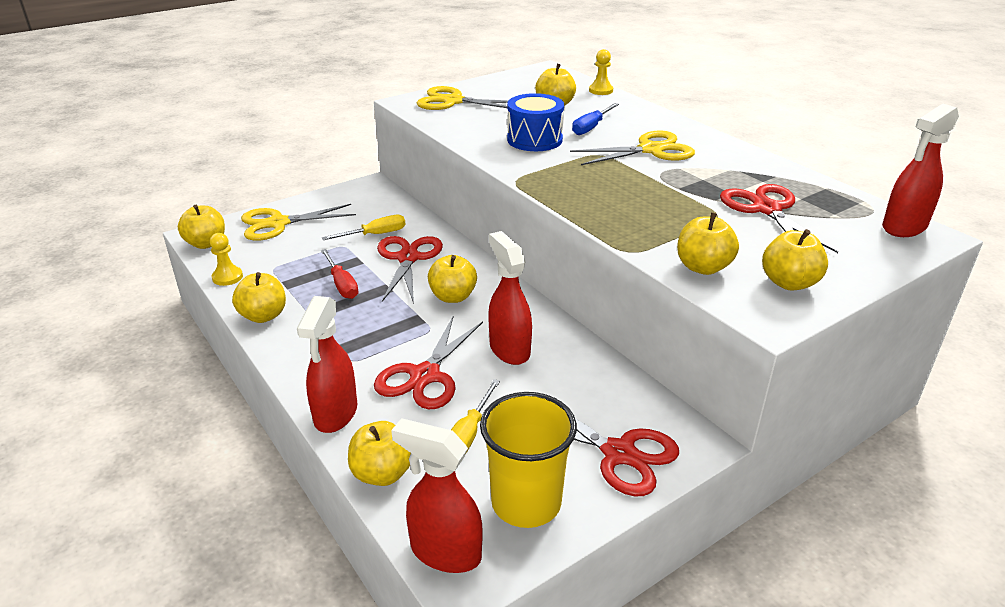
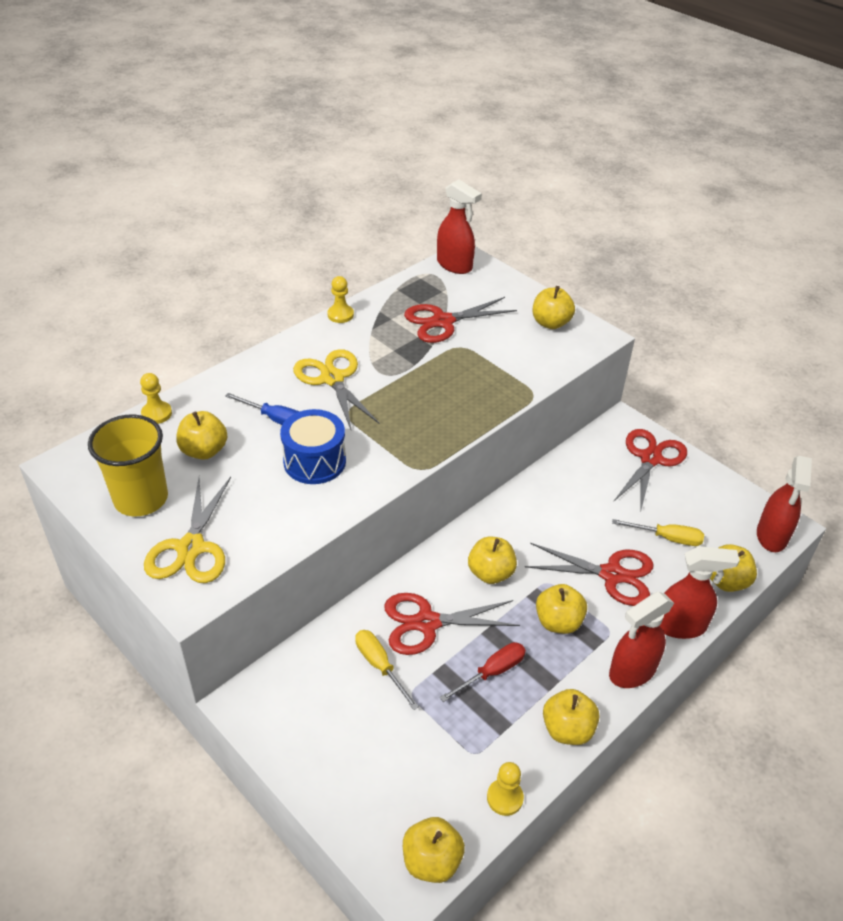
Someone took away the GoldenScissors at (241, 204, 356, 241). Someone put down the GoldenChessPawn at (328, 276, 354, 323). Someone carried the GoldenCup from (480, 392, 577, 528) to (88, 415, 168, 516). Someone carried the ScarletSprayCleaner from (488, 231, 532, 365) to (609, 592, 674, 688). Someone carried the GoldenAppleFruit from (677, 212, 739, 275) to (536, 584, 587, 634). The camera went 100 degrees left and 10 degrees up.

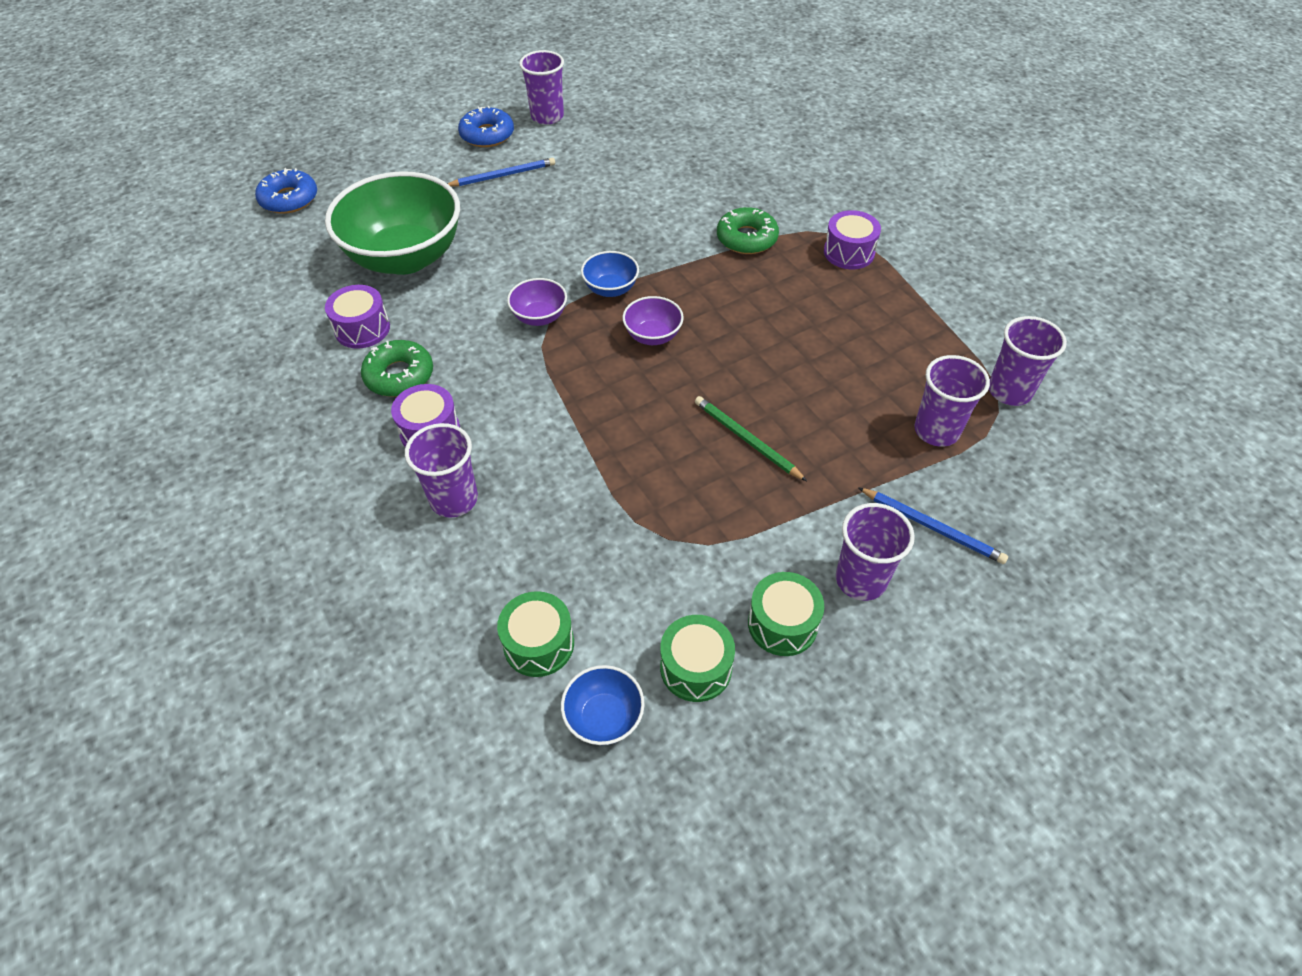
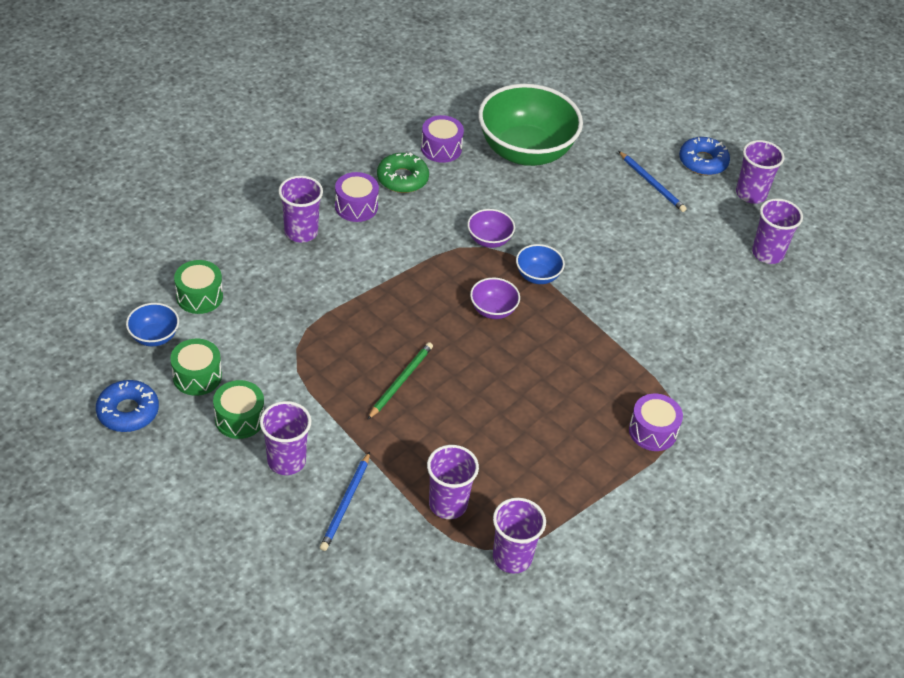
Someone took away the LeafGreenDoughnut at (717, 207, 779, 254). Someone put down the PurpleCup at (752, 198, 803, 264). Someone carried the CobaltDoughnut from (255, 168, 317, 214) to (96, 380, 159, 432). The camera went 70 degrees right and 5 degrees down.

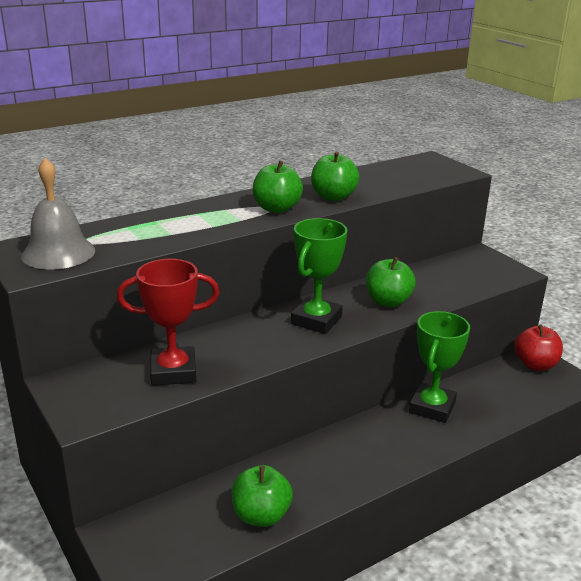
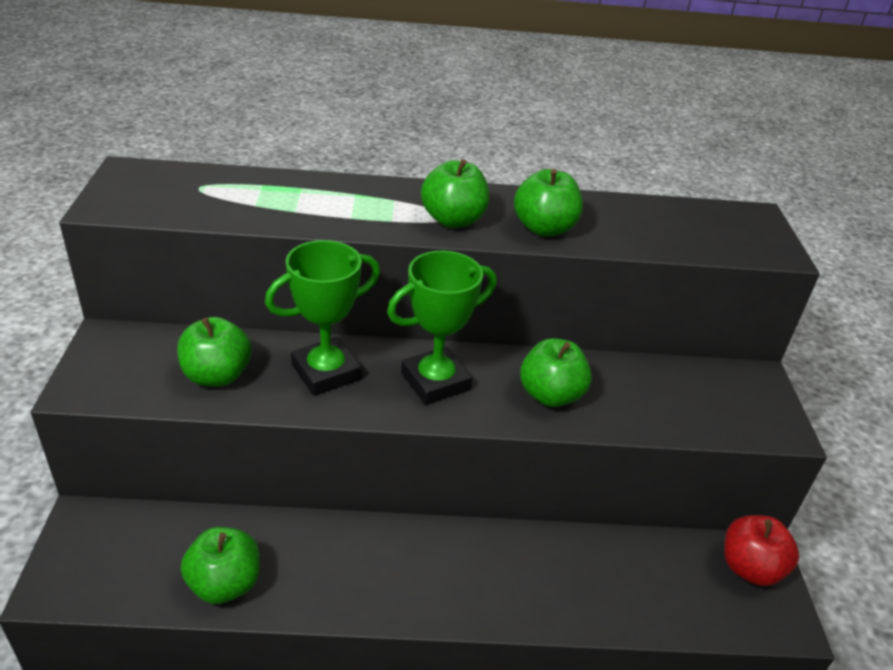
Someone took away the GrayBell at (21, 158, 95, 270). Someone carried the LeafGreenPrizeCup from (409, 311, 470, 423) to (265, 240, 380, 396). Someone swapped the ScarletPrizeCup at (117, 259, 220, 386) for the LeafGreenAppleFruit at (177, 317, 252, 387). The camera went 30 degrees right and 10 degrees up.

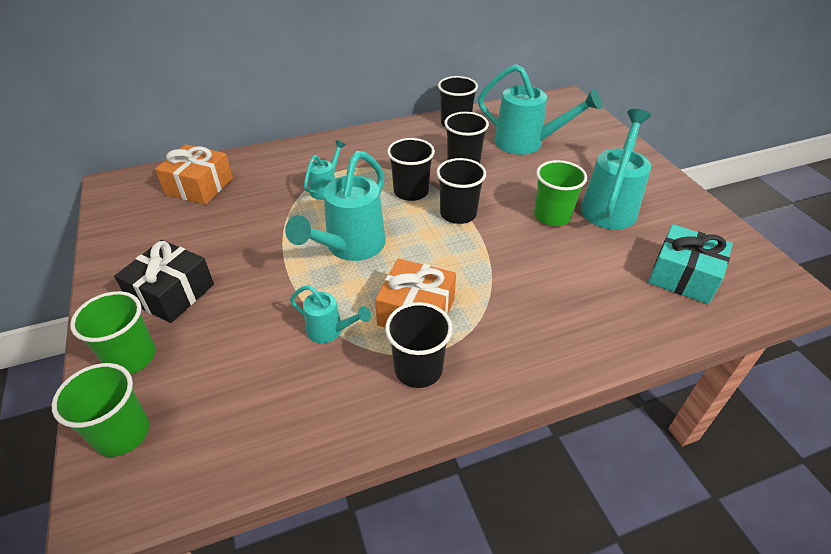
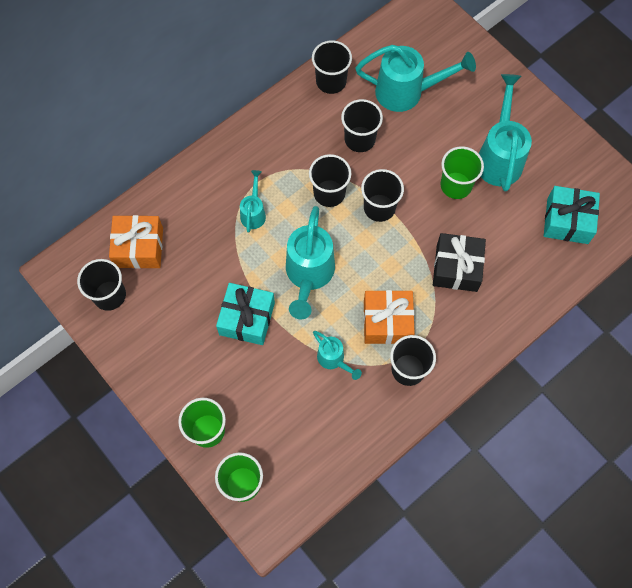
Someone put down the JetBlackCup at (77, 259, 126, 311). Someone put down the TealGift at (216, 283, 275, 345). Someone carried the JetBlackGift from (114, 240, 214, 323) to (433, 233, 486, 292). Someone rotated the TealWateringPot at (290, 285, 371, 343) by 45 degrees clockwise. The camera went 20 degrees left and 25 degrees up.

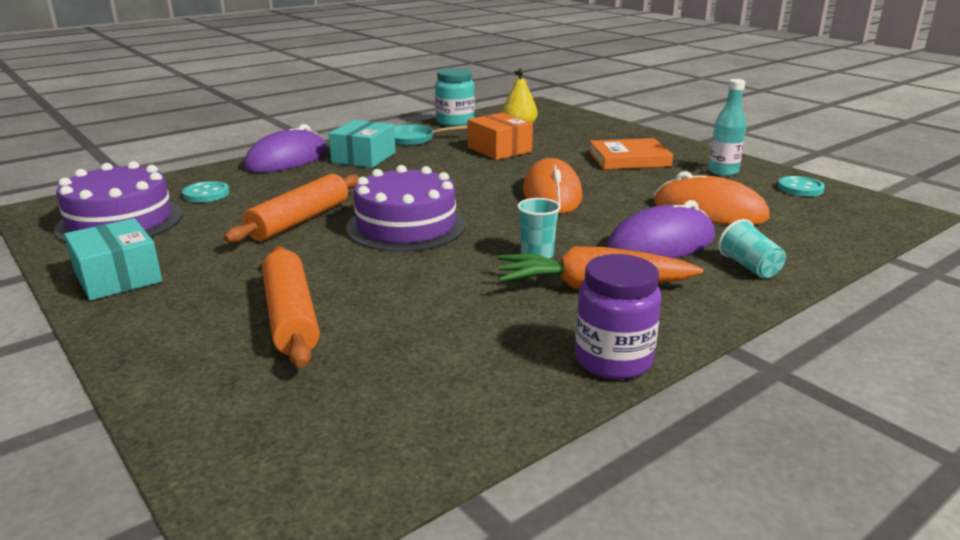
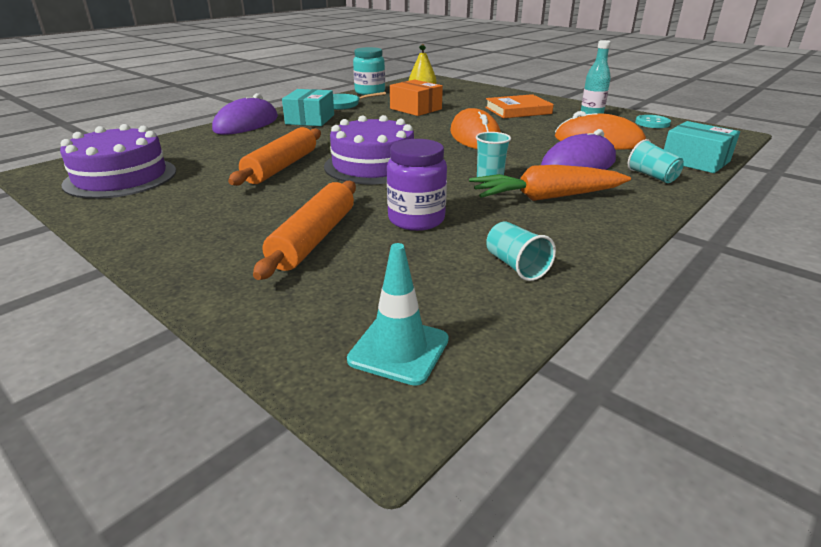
Someone took away the TealSewingButton at (182, 181, 229, 202). Someone put down the TealRoadCone at (347, 243, 449, 386). Someone put down the TealCup at (486, 222, 556, 281). Someone carried the TealParcel from (64, 218, 162, 301) to (664, 121, 740, 173). Someone carried the PurplePreserveJar from (575, 254, 662, 379) to (387, 139, 447, 231). Someone rotated the OrangeDoughRoller at (262, 246, 320, 368) by 45 degrees clockwise. The camera went 10 degrees left and 5 degrees up.

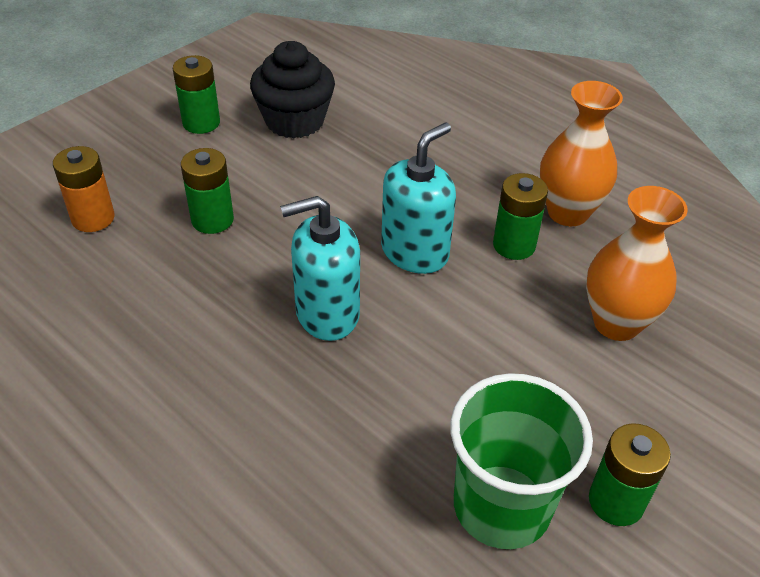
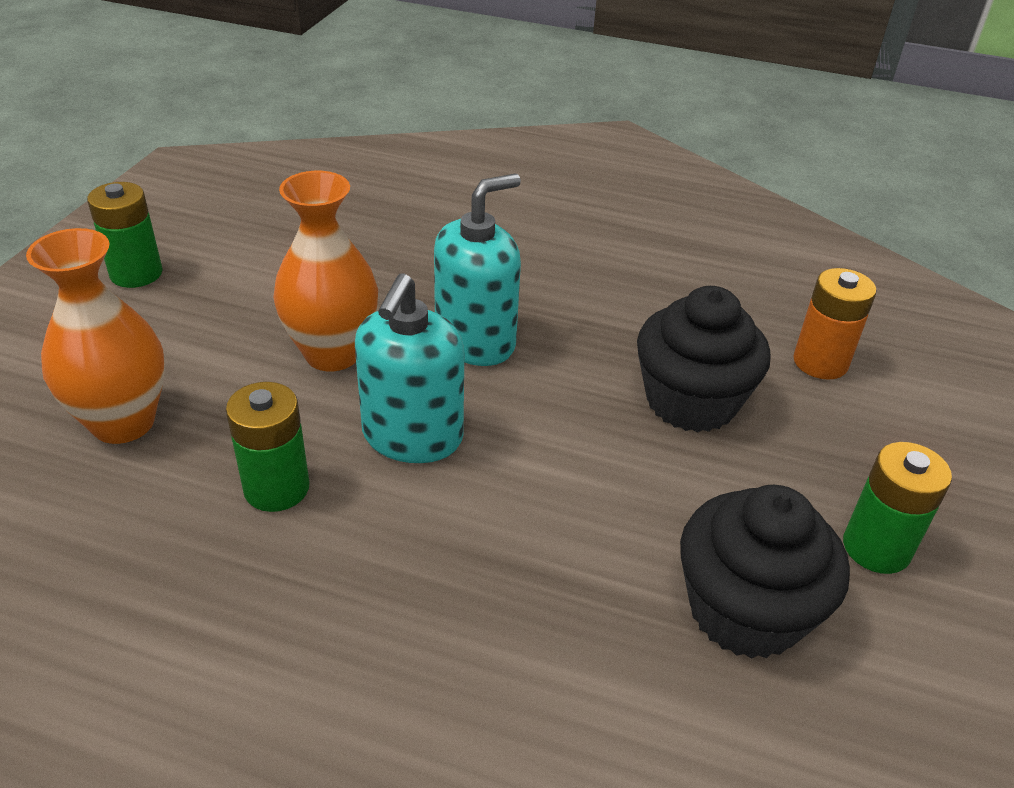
Someone took away the LeafGreenCup at (450, 373, 593, 549). Someone carried the OrangeTallVase from (540, 81, 623, 226) to (273, 171, 378, 372). Someone swapped the LeafGreenAaBattery at (181, 148, 234, 234) for the JetBlackFairyCake at (637, 286, 771, 432). The camera went 155 degrees right and 5 degrees down.

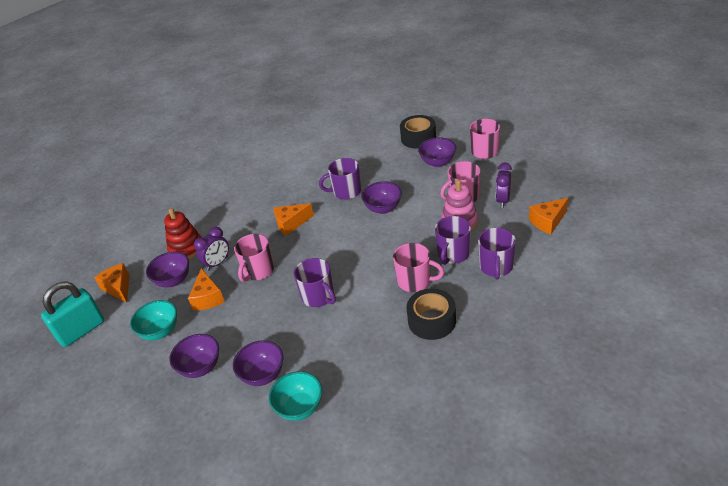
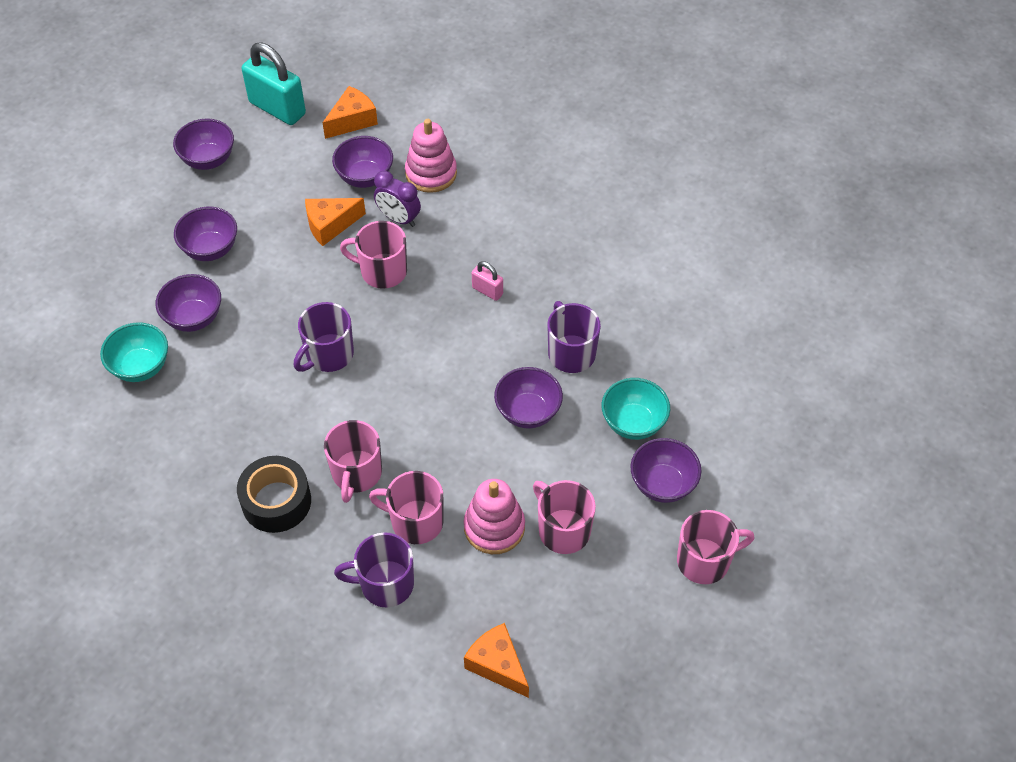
Someone took away the JetBlackRollOfTape at (400, 115, 436, 149). Someone took away the PurpleAlarmClock at (496, 163, 512, 208). Someone put down the PurpleServingBowl at (173, 118, 234, 170). Someone carried the TealServingBowl from (130, 300, 177, 340) to (602, 378, 670, 440). Someone swapped the OrangePieceOfCheese at (274, 203, 314, 236) for the RosyPadlock at (472, 261, 503, 301). Someone repainted the ScarletStackingToy at (164, 208, 202, 259), which became the RosyStackingToy at (405, 119, 457, 193). Someone repainted the PurpleMug at (435, 216, 471, 265), which became the RosyMug at (369, 471, 443, 544). The camera went 75 degrees right and 15 degrees up.

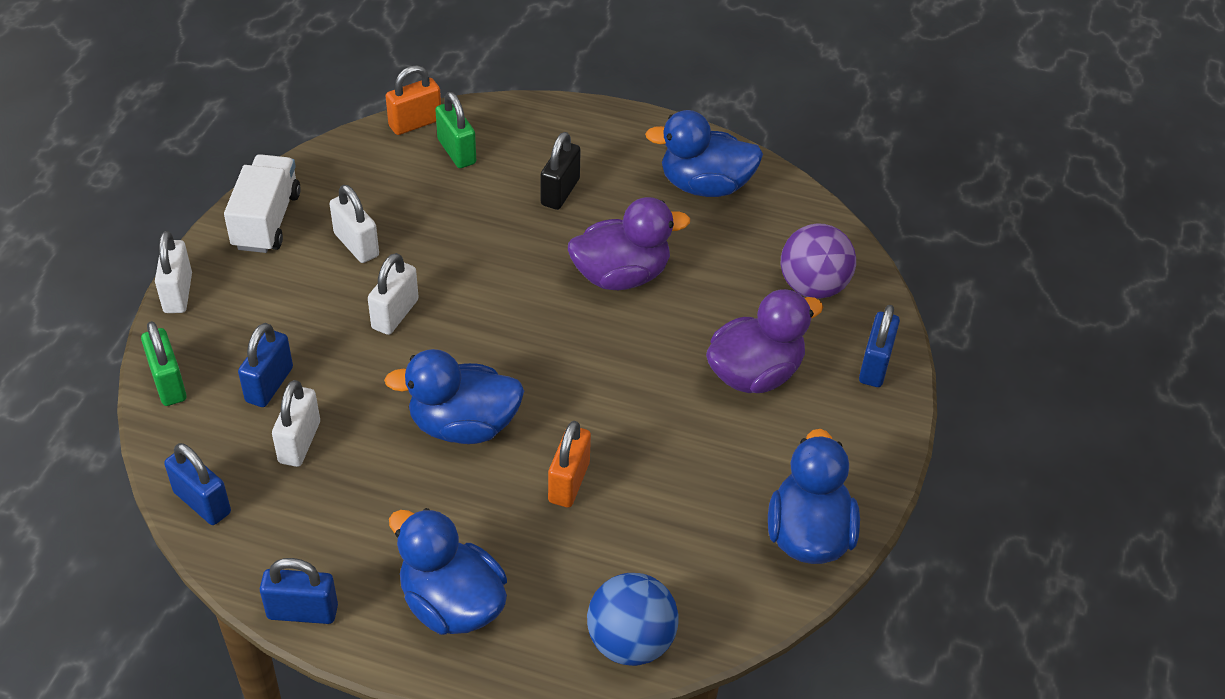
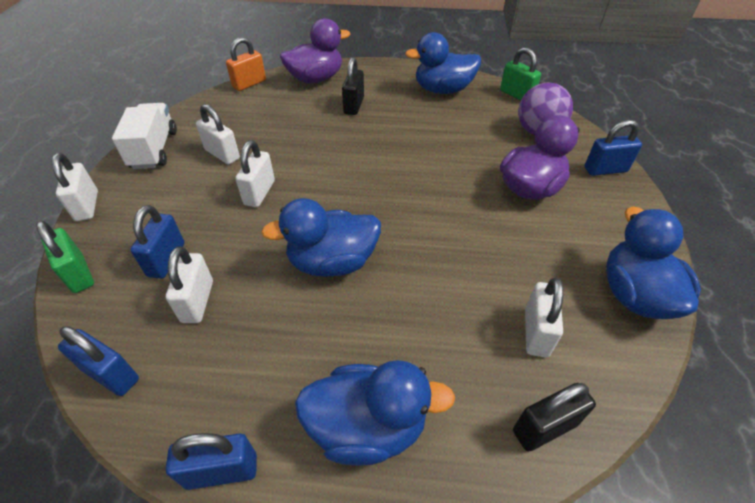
Someone took away the OrangePadlock at (548, 421, 591, 508). Someone put down the PureWhitePadlock at (525, 277, 563, 357). Someone carried the LeafGreenPadlock from (435, 92, 476, 168) to (500, 47, 541, 101). Someone carried the PurpleToyDuck from (568, 197, 690, 290) to (280, 18, 350, 84). Someone swapped the CobaltPlayBall at (587, 573, 679, 666) for the JetBlackPadlock at (513, 383, 596, 452). Someone rotated the CobaltToyDuck at (389, 508, 507, 635) by 150 degrees clockwise. Someone rotated the CobaltPadlock at (859, 305, 900, 387) by 75 degrees clockwise. The camera went 10 degrees left and 0 degrees up.

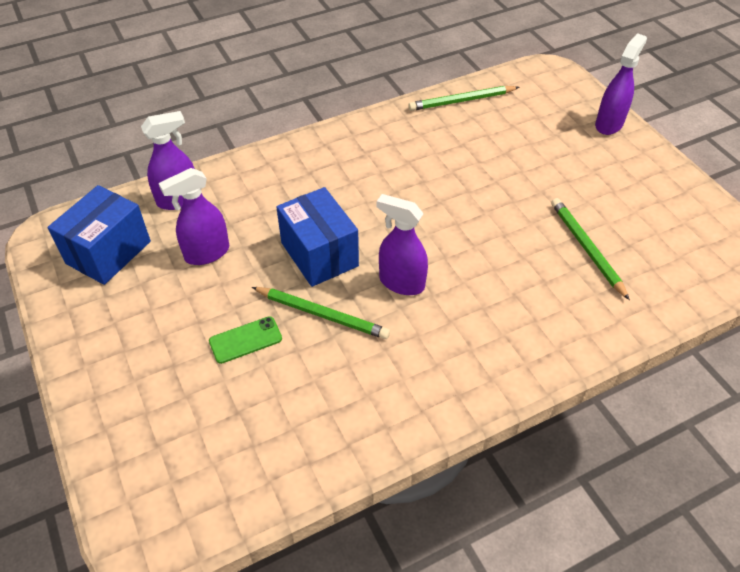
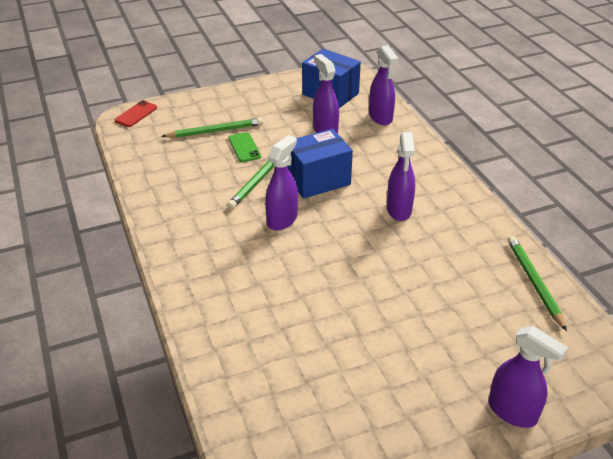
Someone put down the ScarletSmartphone at (115, 100, 157, 127). Someone put down the PurpleSprayCleaner at (387, 132, 415, 221). Someone carried the LeafGreenLeadPencil from (551, 198, 630, 300) to (161, 118, 263, 138). The camera went 95 degrees right and 10 degrees down.

